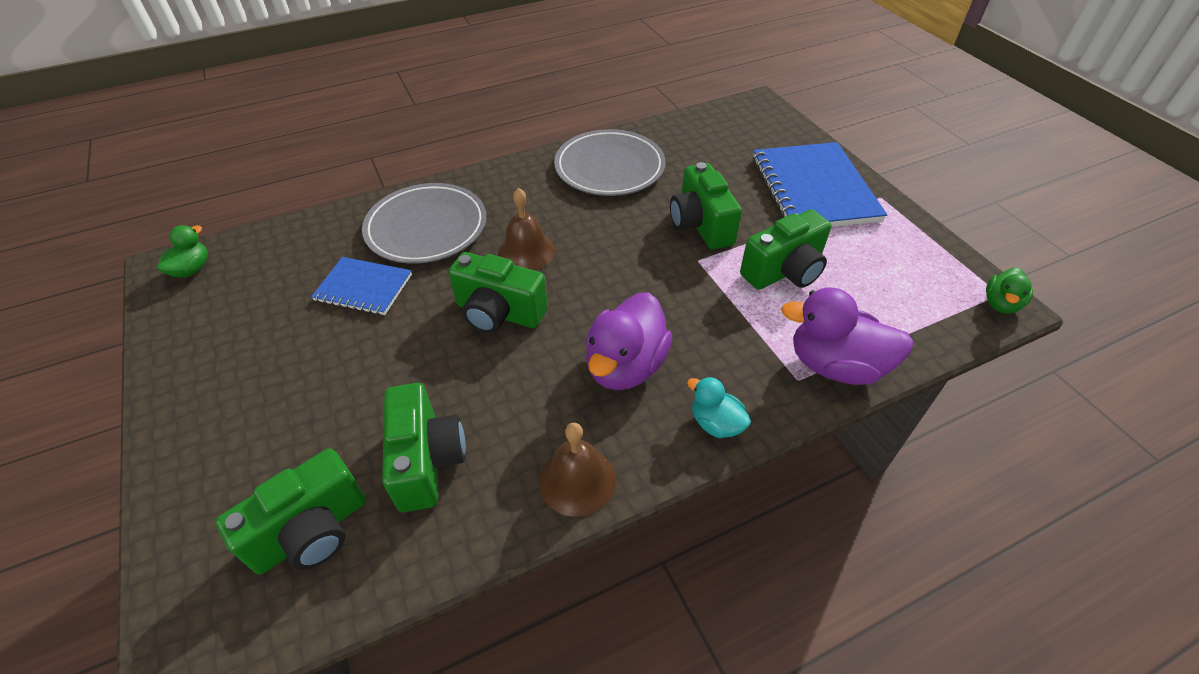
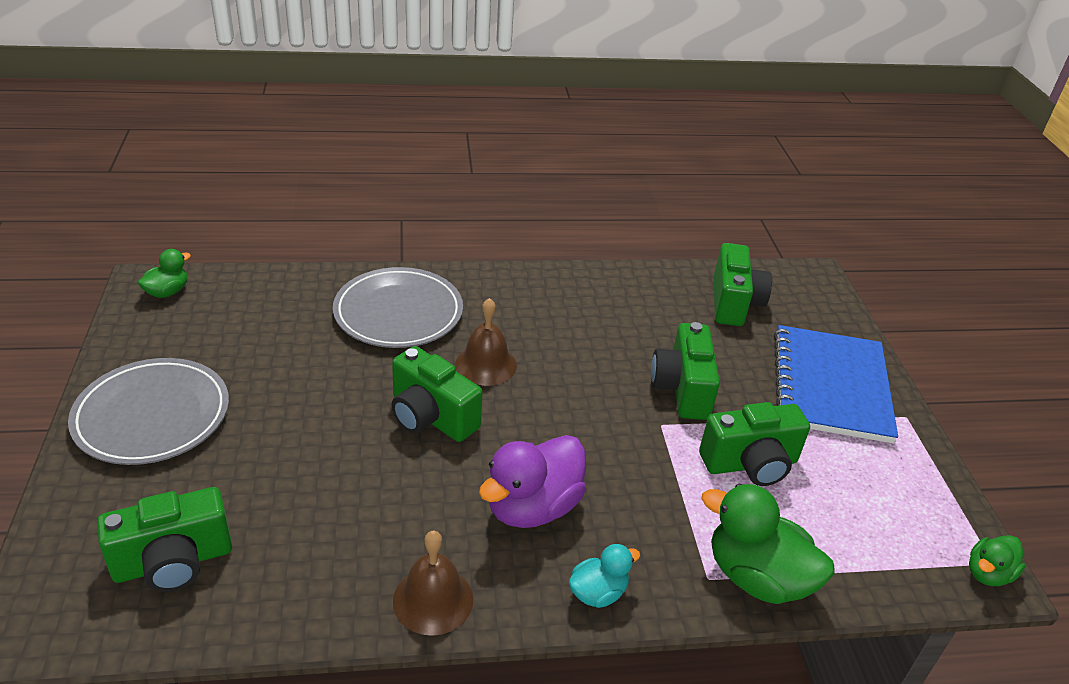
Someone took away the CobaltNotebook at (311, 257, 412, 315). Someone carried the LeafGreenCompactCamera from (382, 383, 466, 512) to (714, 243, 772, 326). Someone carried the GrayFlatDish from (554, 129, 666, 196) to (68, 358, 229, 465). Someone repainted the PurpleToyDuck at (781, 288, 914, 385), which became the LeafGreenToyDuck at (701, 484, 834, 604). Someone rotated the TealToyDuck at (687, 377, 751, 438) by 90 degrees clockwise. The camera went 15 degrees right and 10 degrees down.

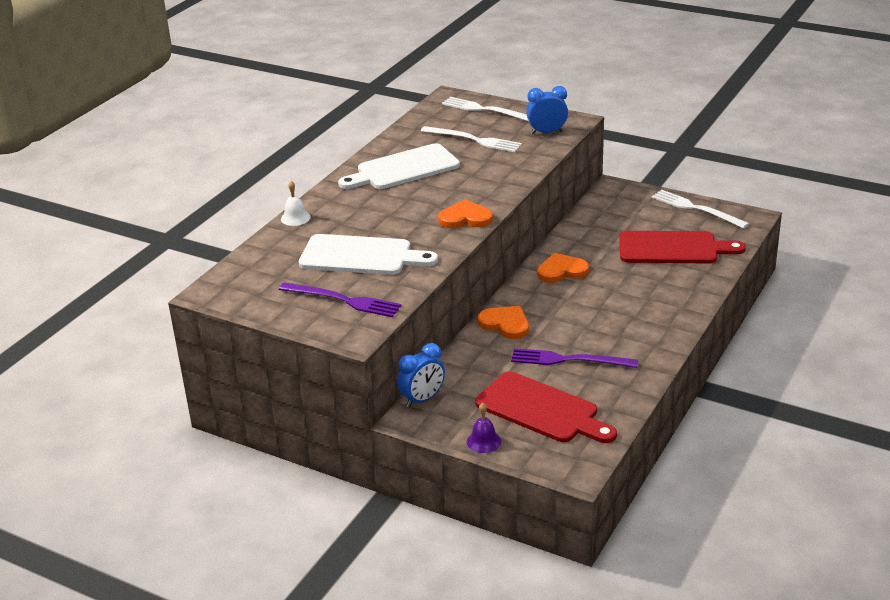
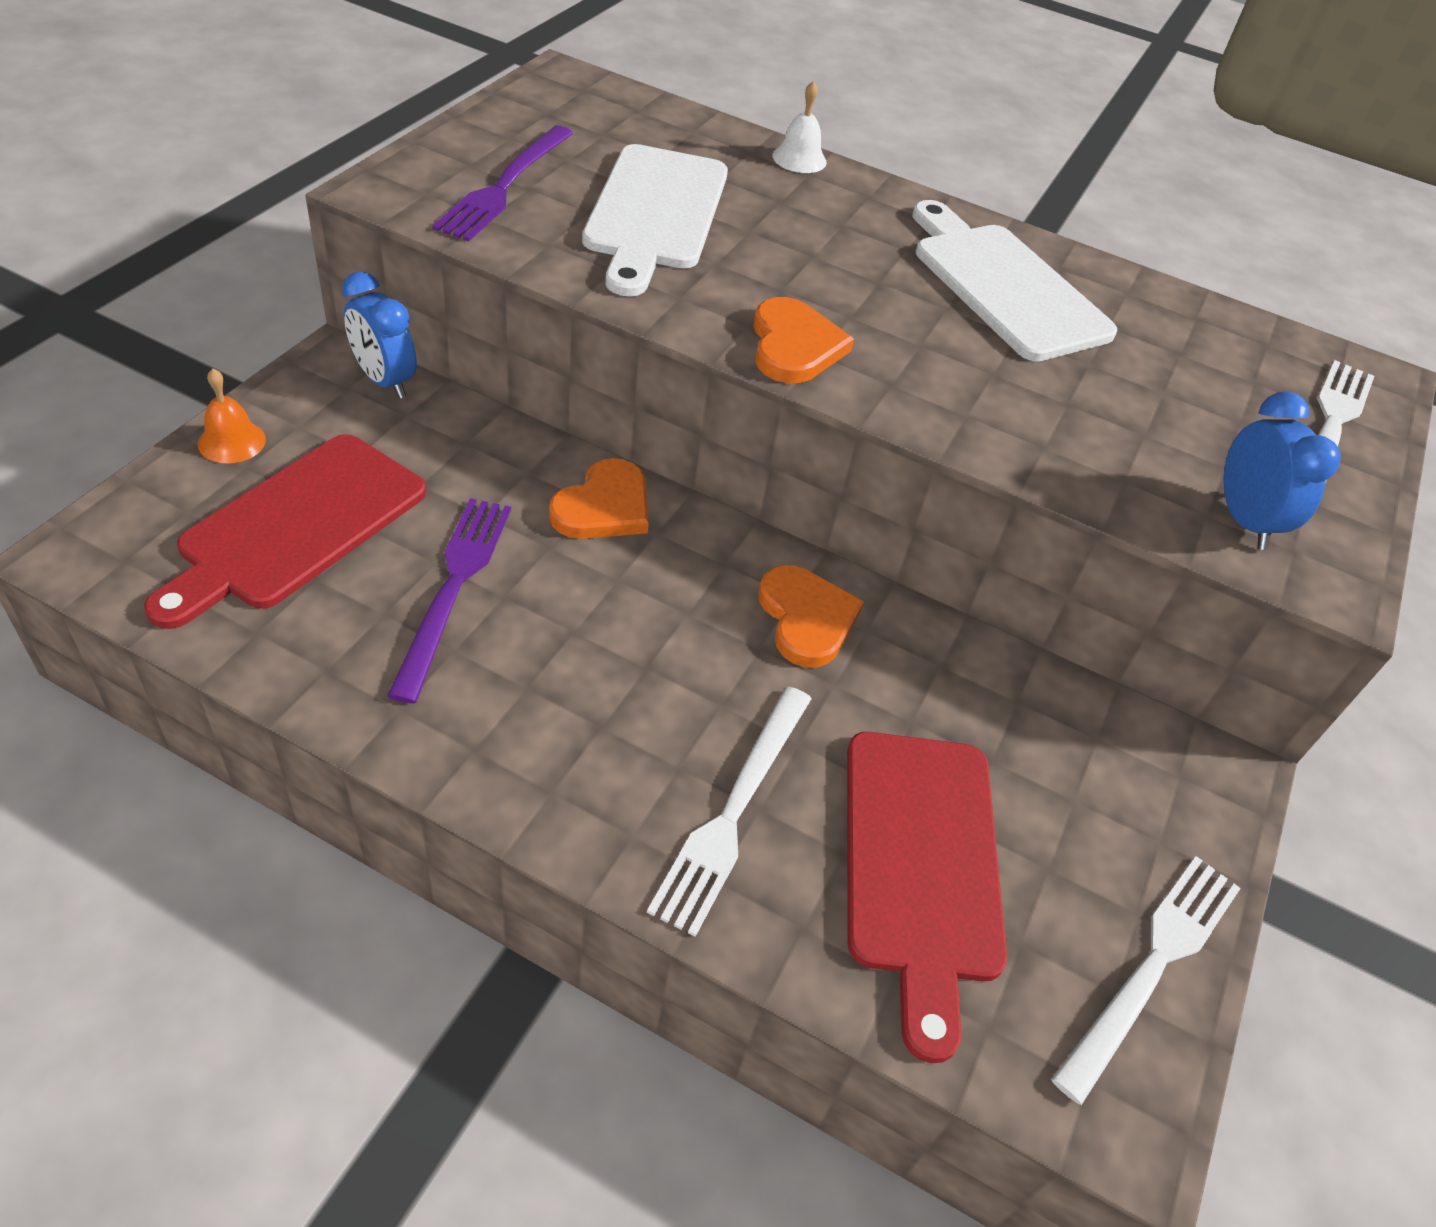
Someone carried the PureWhiteTableFork from (421, 126, 522, 152) to (647, 686, 811, 937). Someone repainted the PurpleBell at (467, 403, 501, 453), which became the OrangeBell at (198, 368, 266, 463). The camera went 80 degrees right and 15 degrees up.

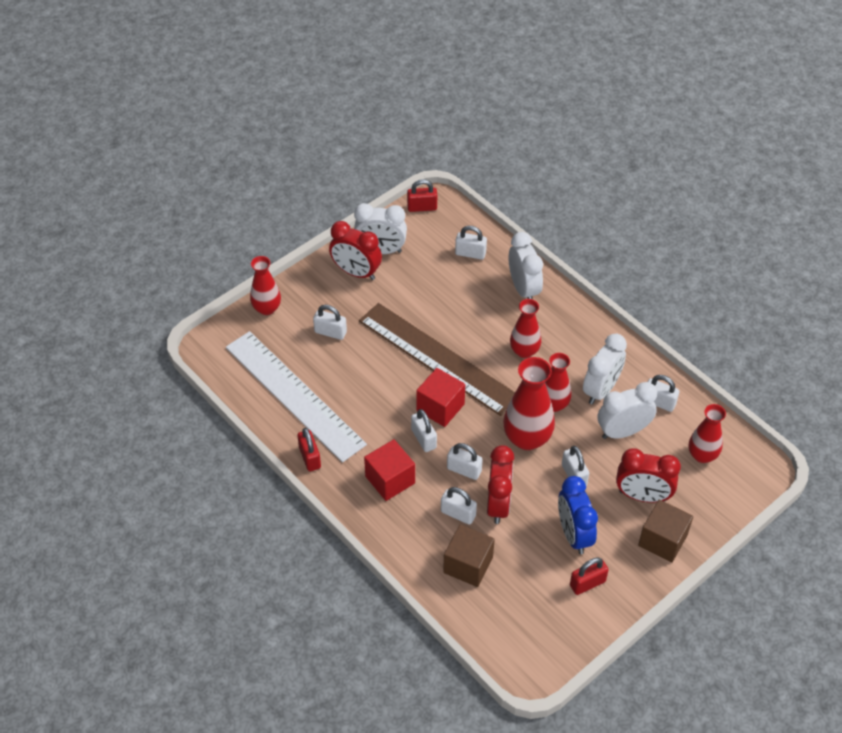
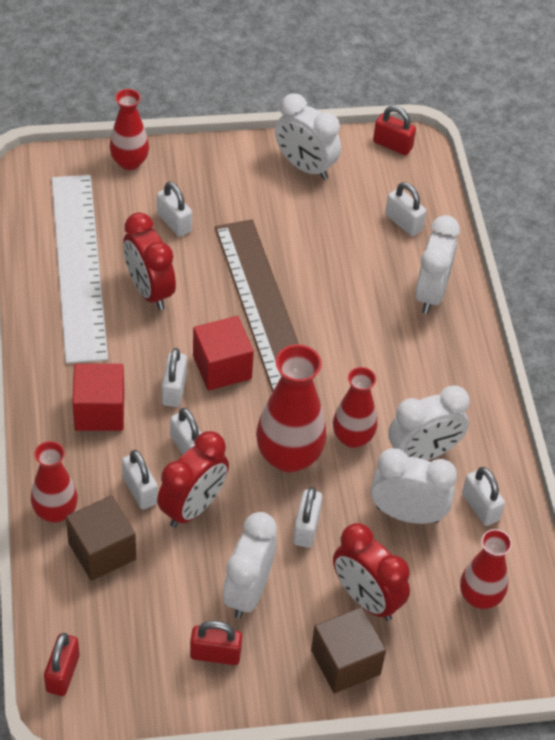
Someone carried the ScarletPadlock from (297, 428, 321, 471) to (44, 633, 80, 696). Someone carried the ScarletAlarmClock from (329, 221, 382, 280) to (123, 212, 176, 310). Someone carried the ScarletTallVase from (510, 299, 541, 358) to (31, 441, 78, 523). Someone repainted the CobaltAlarmClock at (558, 476, 598, 554), which became the PureWhiteAlarmClock at (223, 512, 277, 619). The camera went 30 degrees right and 0 degrees up.

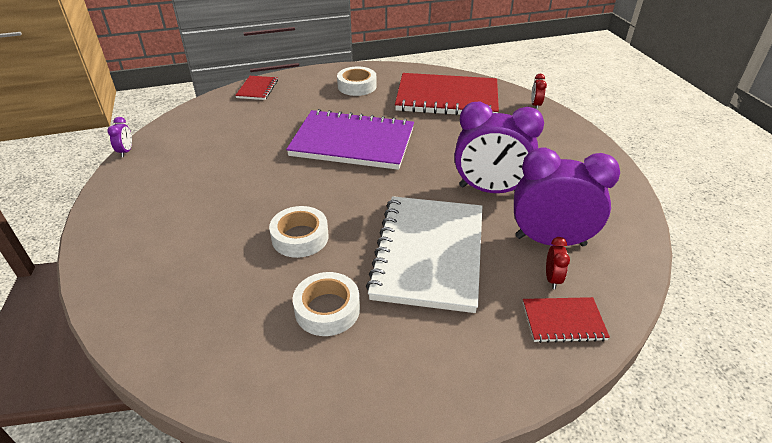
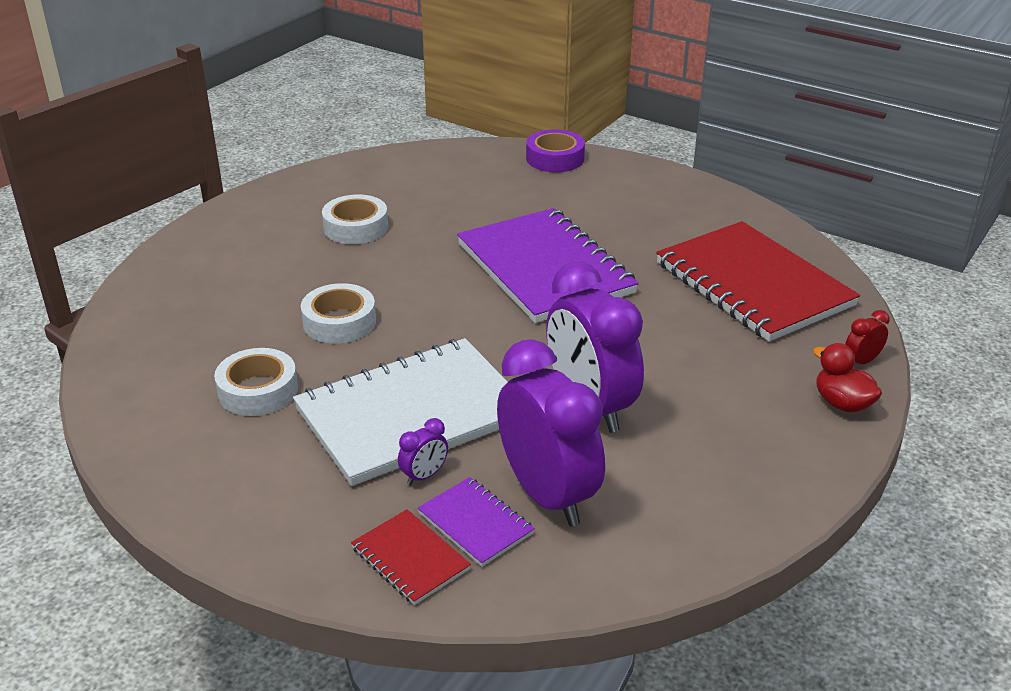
Someone put down the ScarletToyDuck at (813, 343, 882, 412). Someone carried the PurpleAlarmClock from (107, 117, 132, 157) to (398, 418, 448, 485). Someone carried the PureWhiteRollOfTape from (337, 67, 377, 96) to (322, 194, 388, 244). Someone swapped the ScarletNotebook at (235, 76, 278, 100) for the PurpleRollOfTape at (526, 129, 585, 172). Someone swapped the ScarletAlarmClock at (546, 237, 570, 289) for the PurpleNotebook at (418, 477, 535, 567). The camera went 50 degrees right and 5 degrees down.

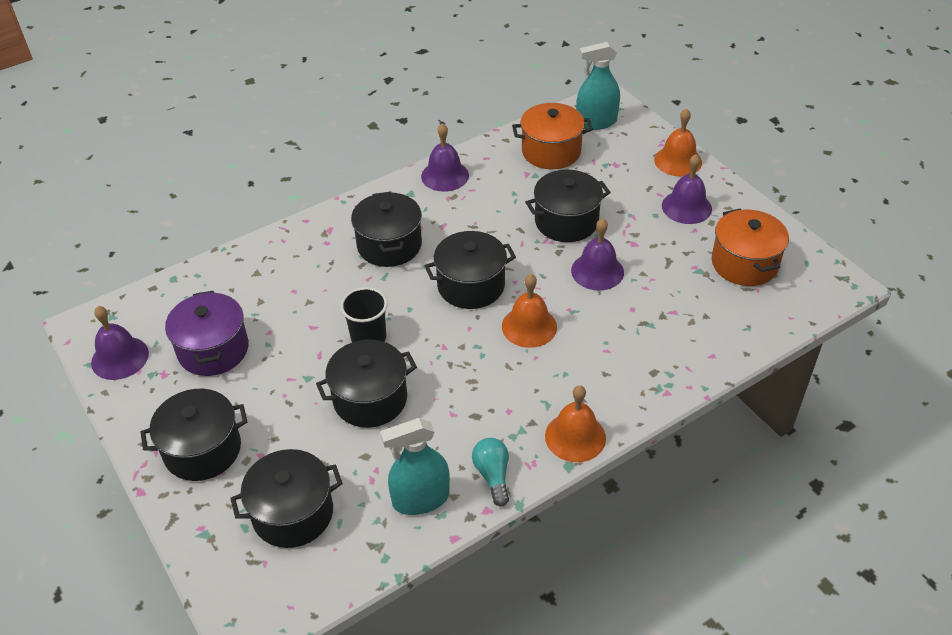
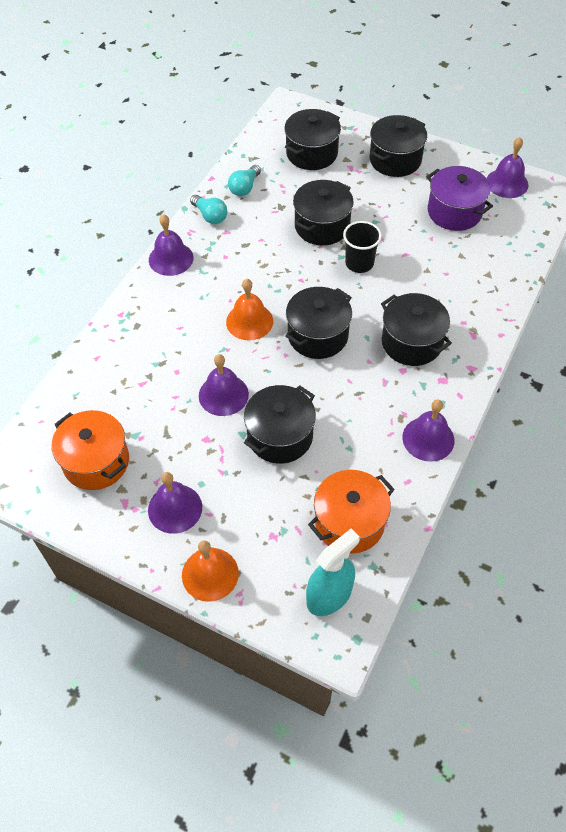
Someone swapped the TealSprayCleaner at (380, 418, 450, 515) for the TealLightBulb at (228, 165, 261, 196). Someone repainted the OrangeBell at (545, 385, 606, 462), which became the PurpleBell at (149, 214, 193, 276). The camera went 150 degrees right and 10 degrees up.

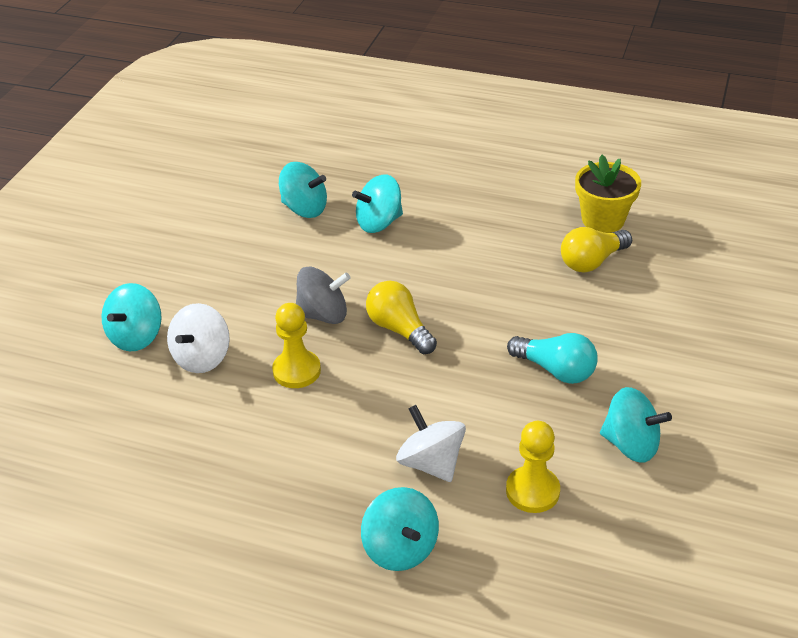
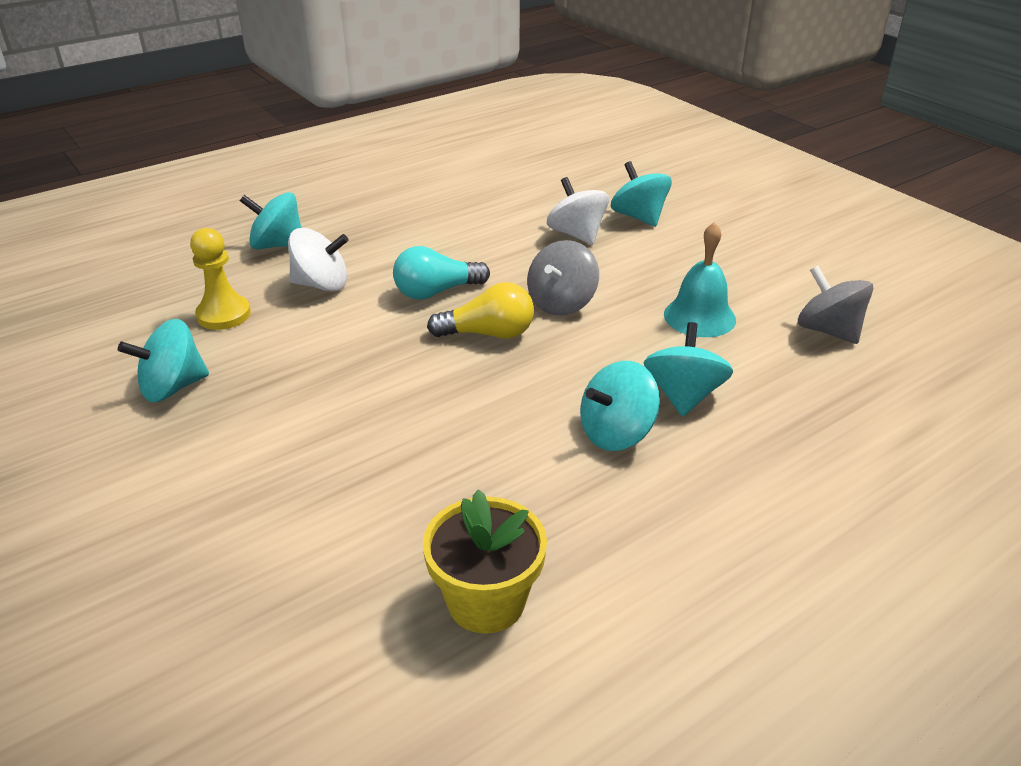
Someone took away the GoldenChessPawn at (272, 303, 321, 388). Someone took away the GoldenLightBulb at (561, 227, 632, 272). Someone put down the TealBell at (664, 222, 736, 337). Someone put down the GrayWhirligig at (798, 266, 873, 344). Someone carried the TealWhirligig from (279, 162, 327, 218) to (580, 361, 660, 451). Someone carried the TealLightBulb from (507, 333, 598, 384) to (393, 246, 490, 299). The camera went 125 degrees right and 5 degrees down.

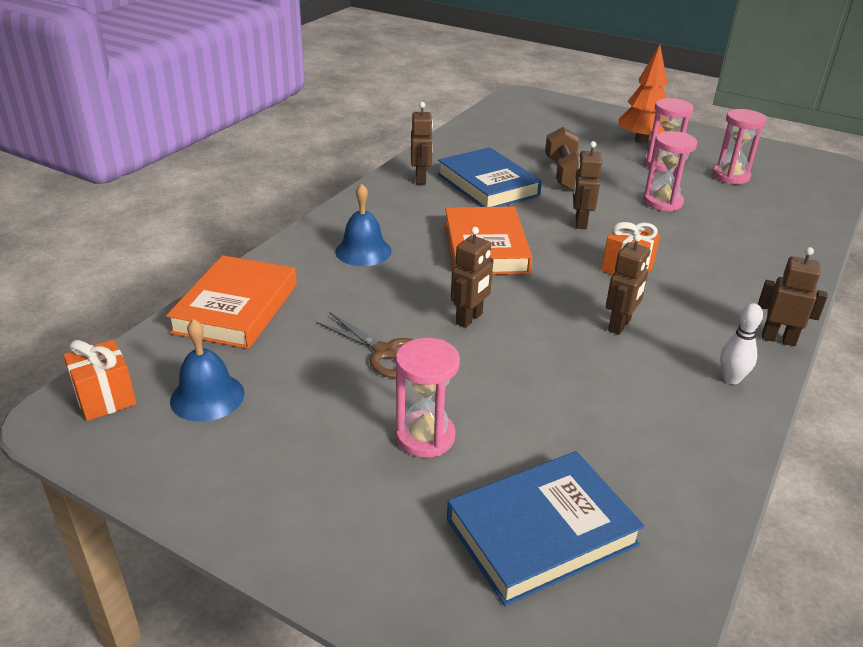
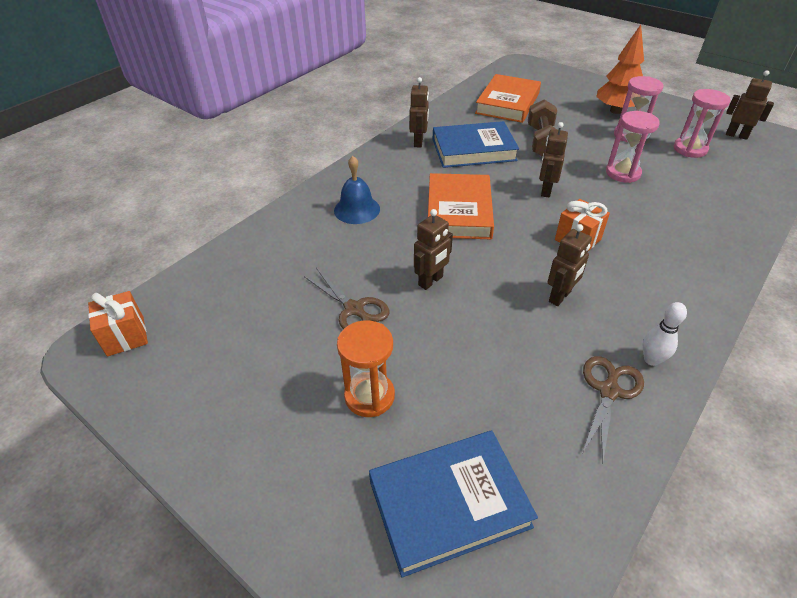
Someone took away the CobaltBell at (170, 319, 244, 422). Someone put down the BrownScissors at (582, 356, 644, 464). Someone carried the OrangeHardcover from (166, 255, 297, 349) to (475, 74, 541, 123). Someone carried the BrownRobotFigure from (758, 247, 828, 346) to (726, 70, 774, 140). Someone repainted the RosySandglass at (396, 338, 460, 458), which became the OrangeSandglass at (337, 320, 395, 417). Someone rotated the CobaltHardcover at (438, 147, 542, 207) by 75 degrees counterclockwise. The camera went 10 degrees right and 10 degrees up.

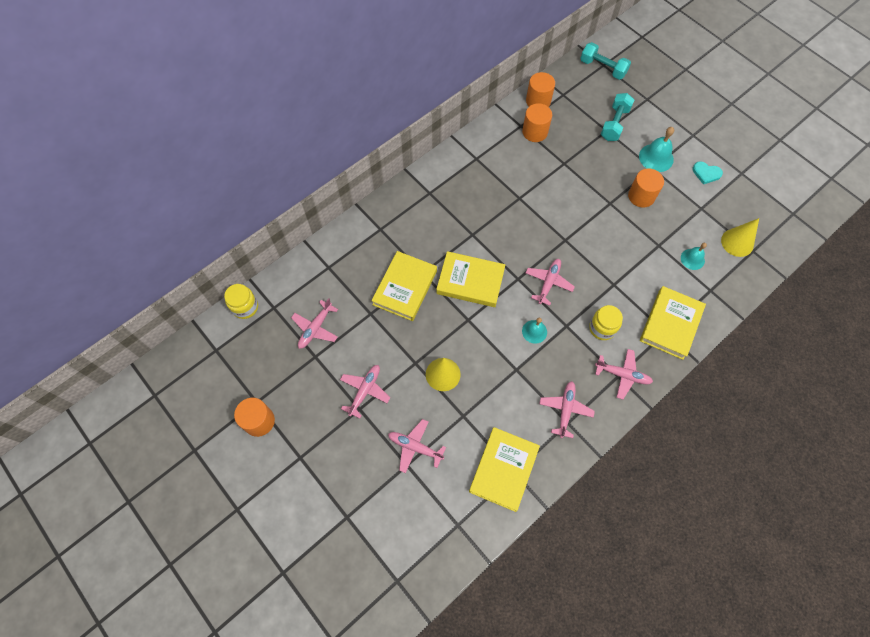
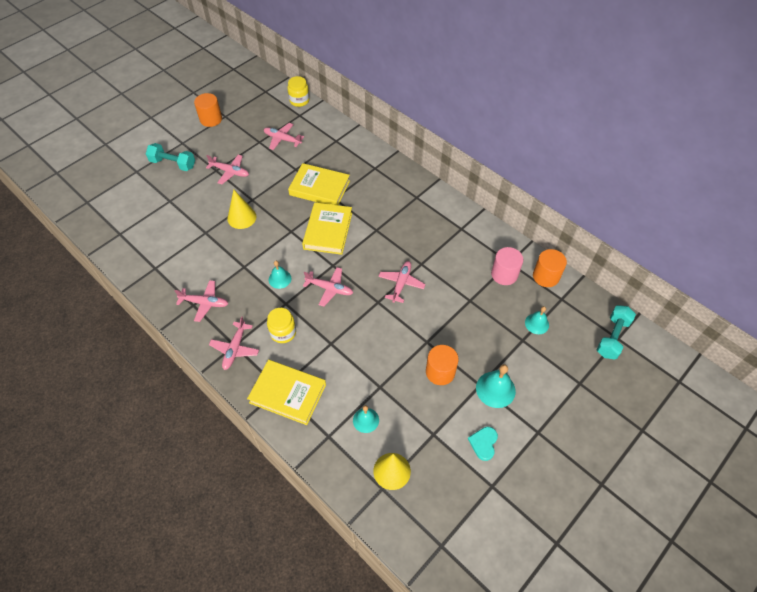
Someone took away the GoldenHardcover at (469, 427, 540, 512). Someone put down the TealBell at (525, 306, 549, 334). Someone carried the RosyPlane from (388, 419, 446, 473) to (378, 261, 426, 303). Someone carried the TealDumbbell from (601, 93, 634, 141) to (146, 143, 195, 171). Someone repainted the OrangeSolidCylinder at (522, 103, 552, 142), which became the RosySolidCylinder at (491, 247, 523, 285). The camera went 85 degrees right and 10 degrees down.

